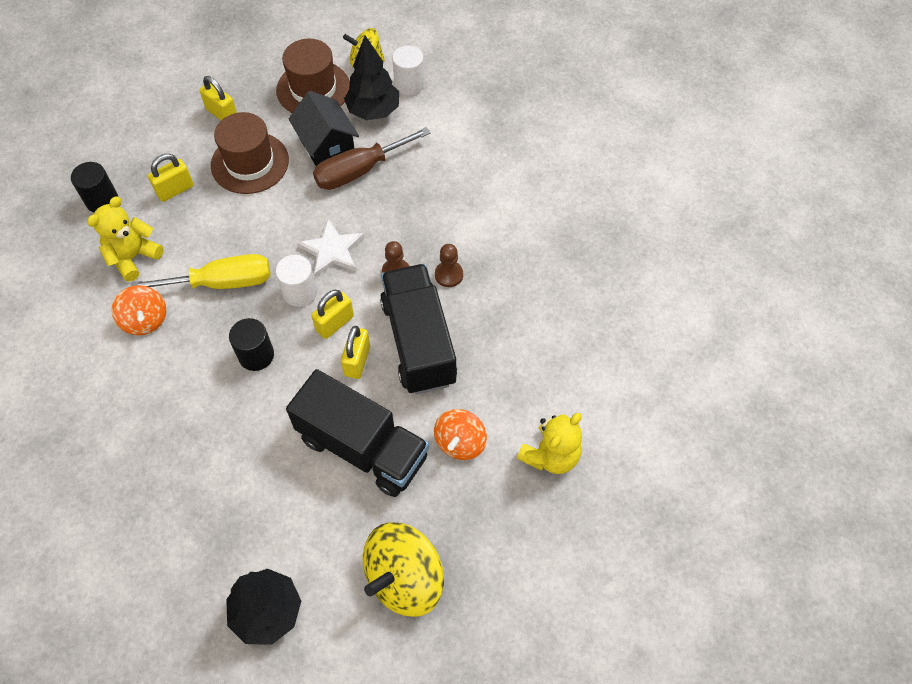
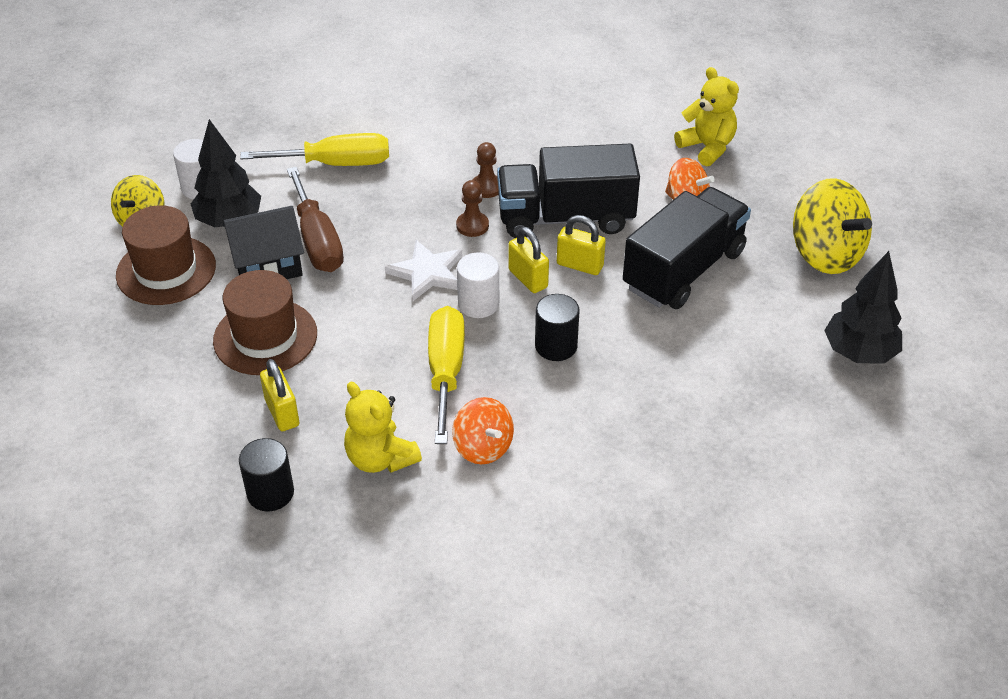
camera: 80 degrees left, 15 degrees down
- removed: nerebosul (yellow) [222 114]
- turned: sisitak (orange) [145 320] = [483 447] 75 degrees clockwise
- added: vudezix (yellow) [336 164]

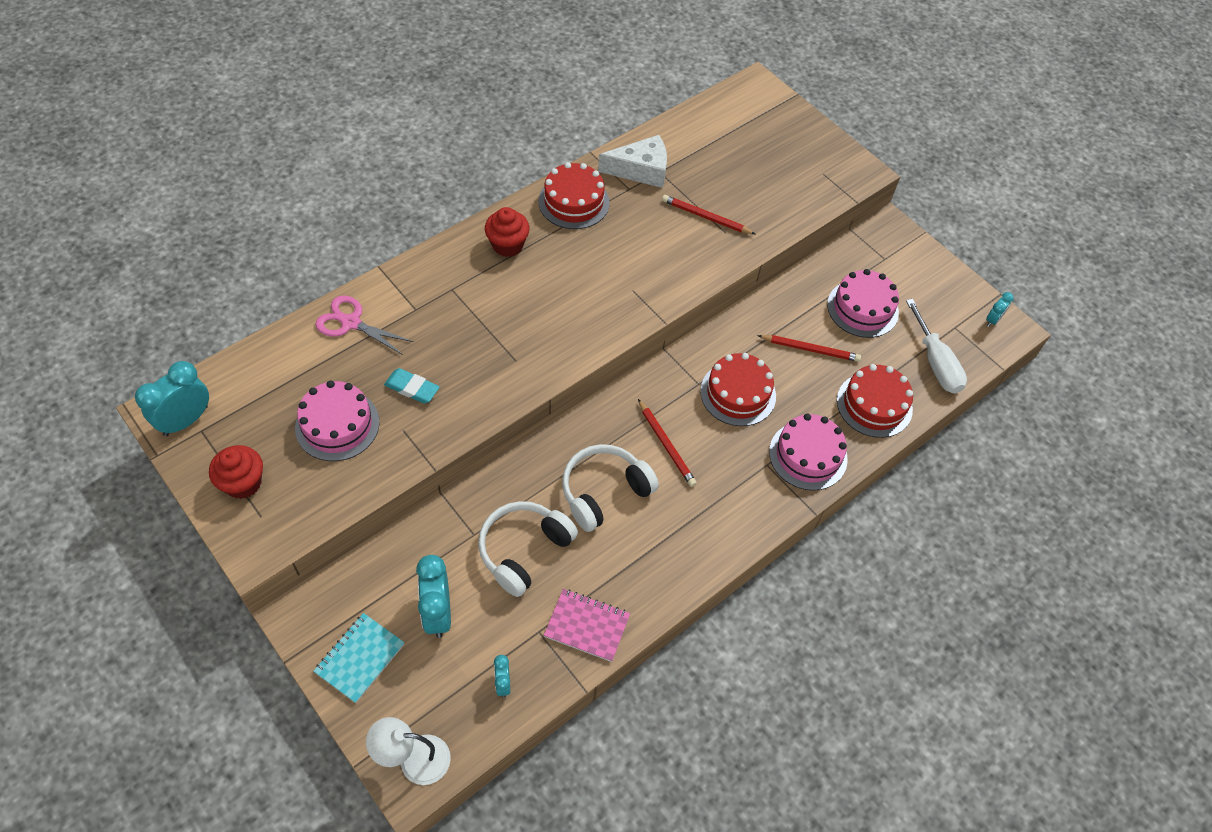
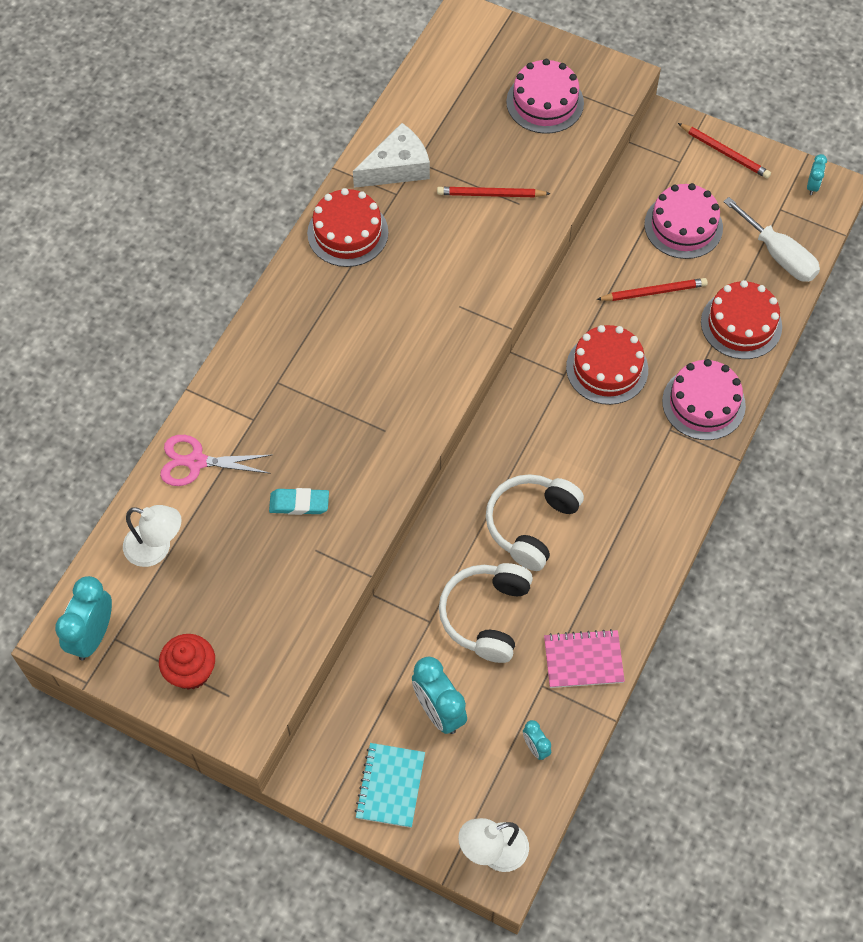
camera: 20 degrees left, 5 degrees up
- removed: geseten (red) [507 245]
- moved: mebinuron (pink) [337 425] to [545 102]
- moved: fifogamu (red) [666 445] to [724 152]
- added: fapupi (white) [156 549]

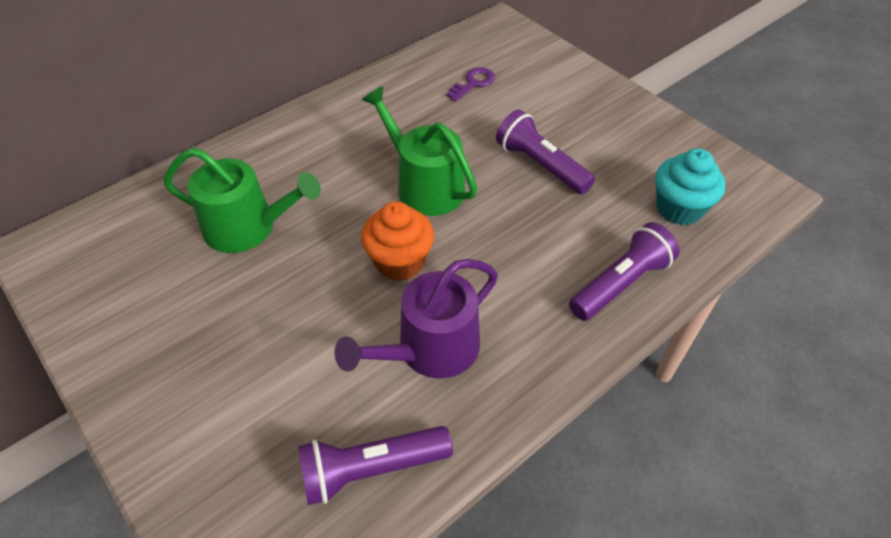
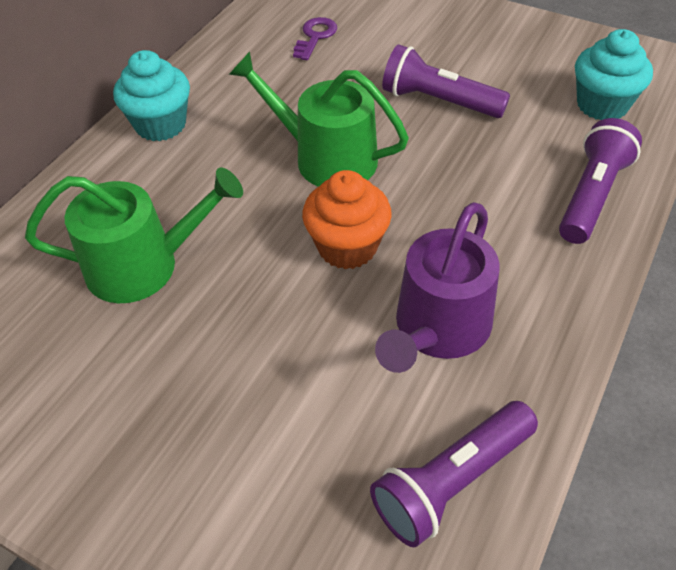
camera: 20 degrees left, 0 degrees up
- added: geseten (turquoise) [160 125]

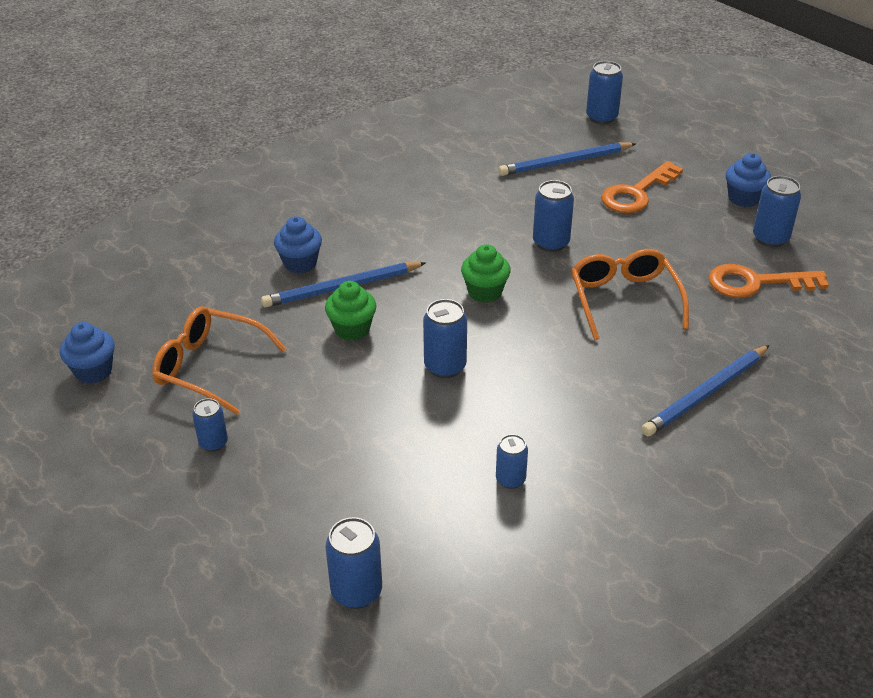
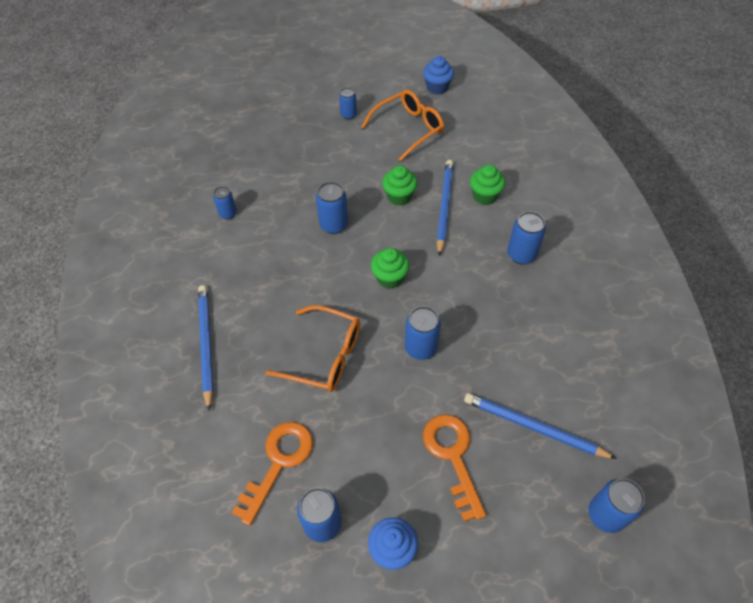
camera: 120 degrees right, 15 degrees up
- turned: fifogamu (blue) [565 162] = [534 427] 75 degrees counterclockwise
- recoloured: geseten (blue) [300 263] to geseten (green) [484 196]
- moved: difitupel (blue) [356 591] to [521 255]

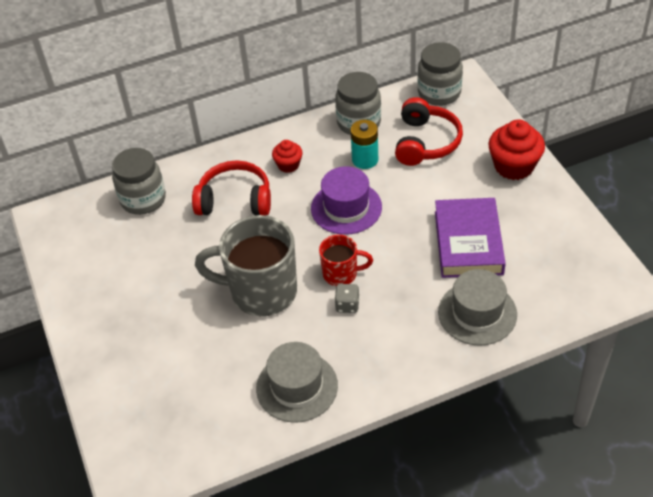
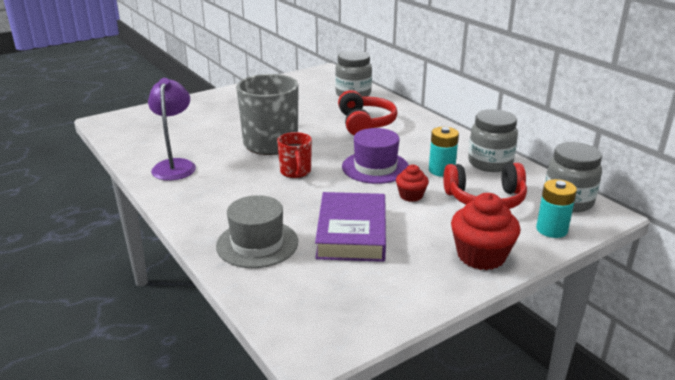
camera: 75 degrees right, 20 degrees down
- moved: geseten (red) [288 165] to [411 196]
- turned: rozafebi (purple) [468 242] = [351 233] 75 degrees counterclockwise
- removed: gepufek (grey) [347 305]
- replaced: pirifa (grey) [297 387] to fapupi (purple) [175 165]
- added: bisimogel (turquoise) [551 229]

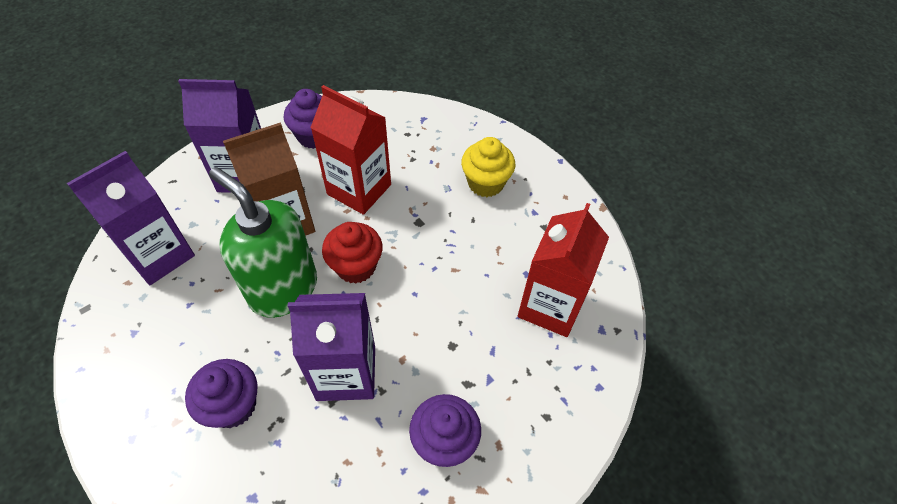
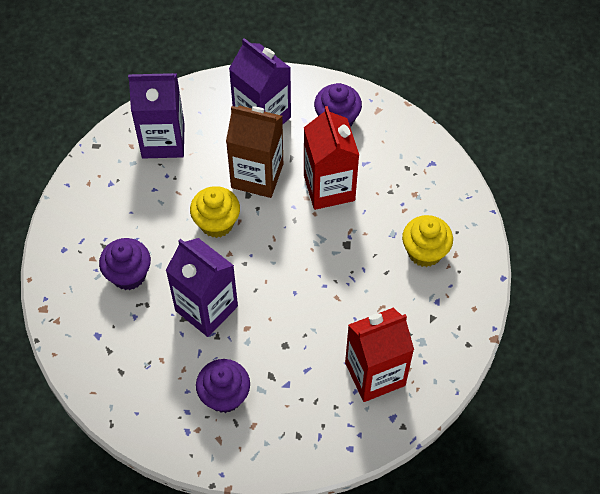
camera: 45 degrees right, 5 degrees up
- replaced: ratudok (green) [283 289] to geseten (yellow) [216 223]
- removed: geseten (red) [356 266]

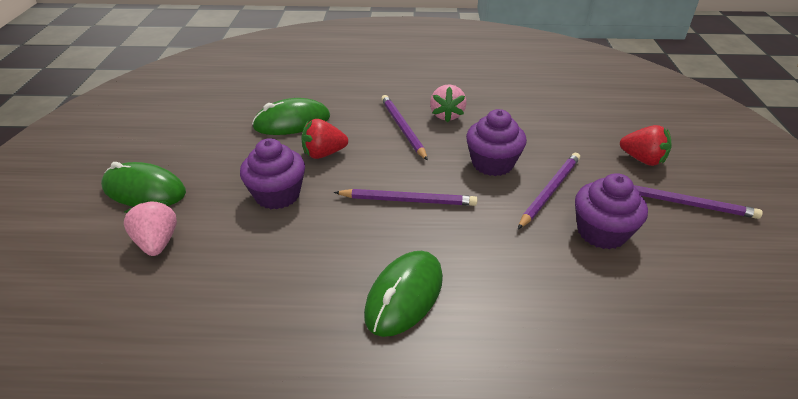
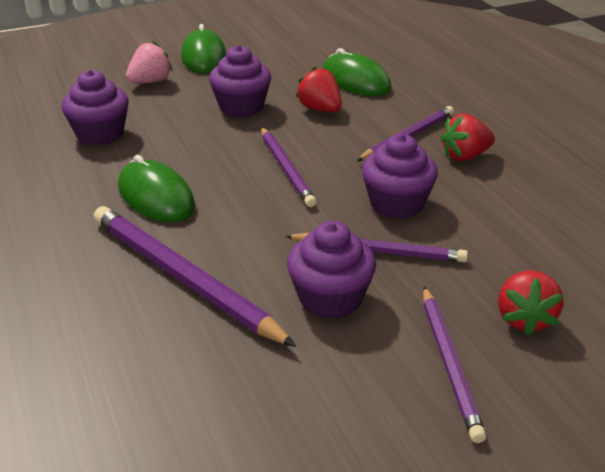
camera: 65 degrees right, 5 degrees down
- recoloured: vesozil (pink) [447 115] to vesozil (red) [465 156]
- turned: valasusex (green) [404 295] = [156 197] 45 degrees clockwise
- added: geseten (purple) [100 134]
- added: fifogamu (purple) [182 278]

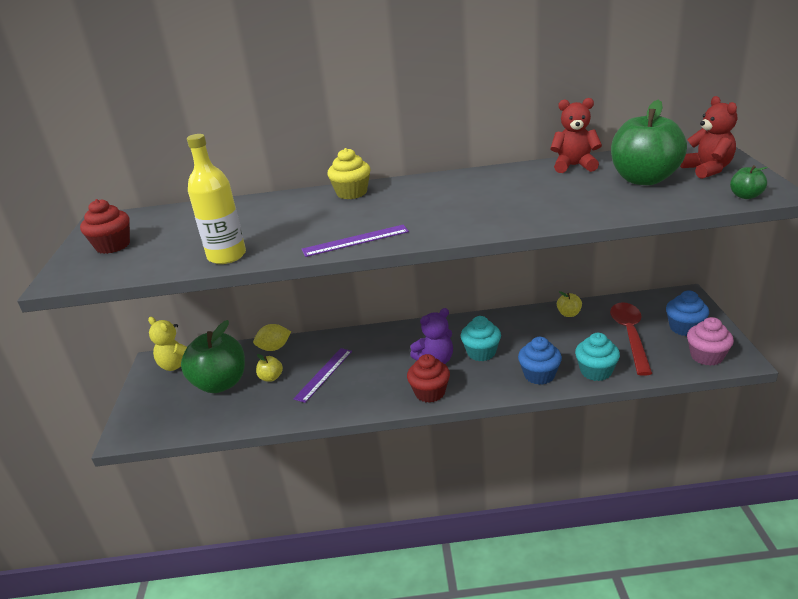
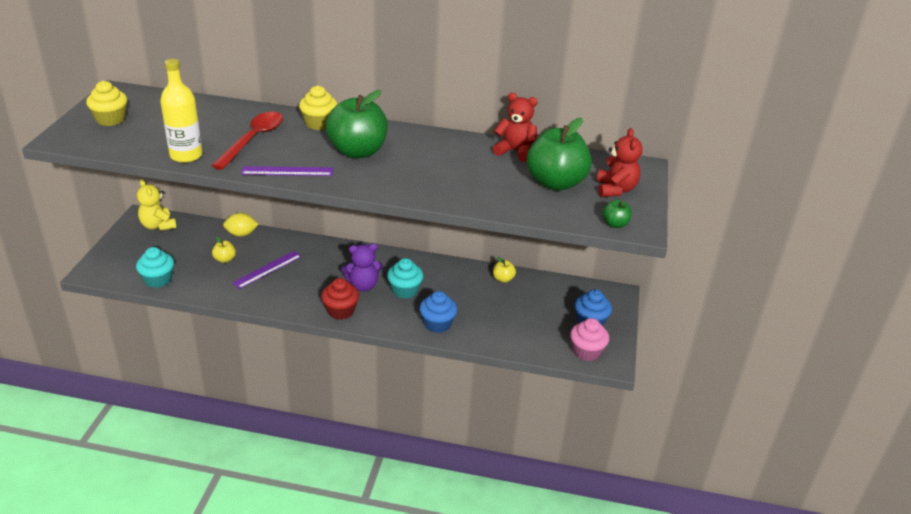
camera: 10 degrees right, 5 degrees up
- recoloured: geseten (red) [113 246] to geseten (yellow) [110 119]
- moved: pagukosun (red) [630 335] to [253 140]
- moved: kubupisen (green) [220 383] to [357 151]
- moved: geseten (turquoise) [596 371] to [158 280]

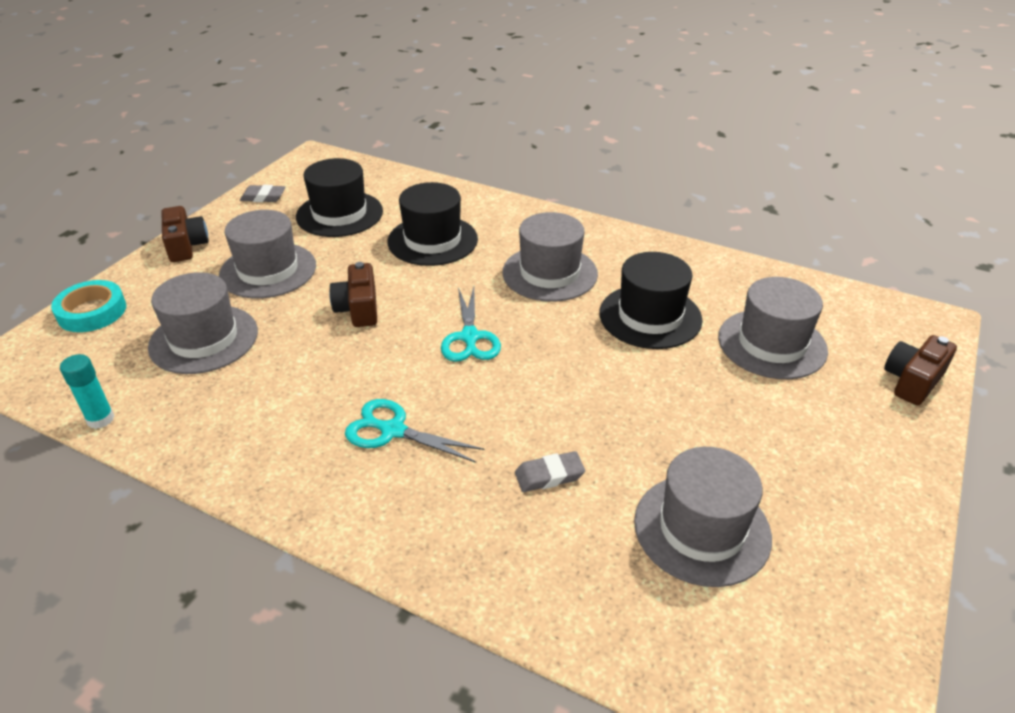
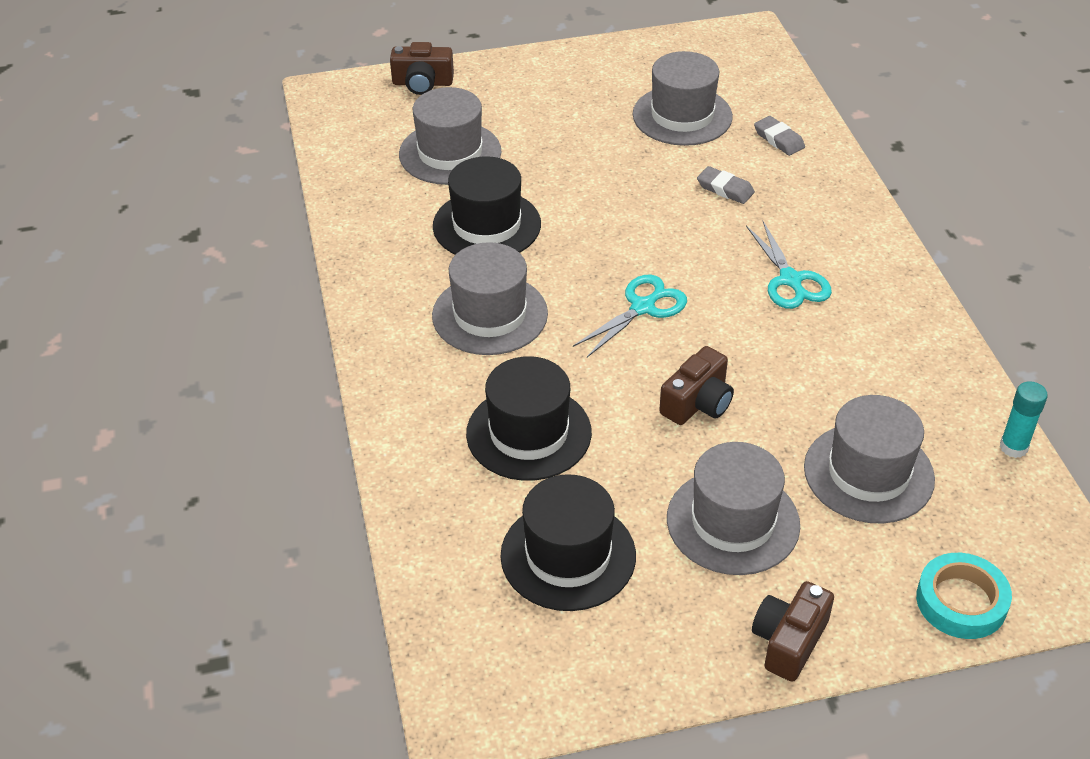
camera: 130 degrees left, 5 degrees up
- moved: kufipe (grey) [263 197] to [778 139]

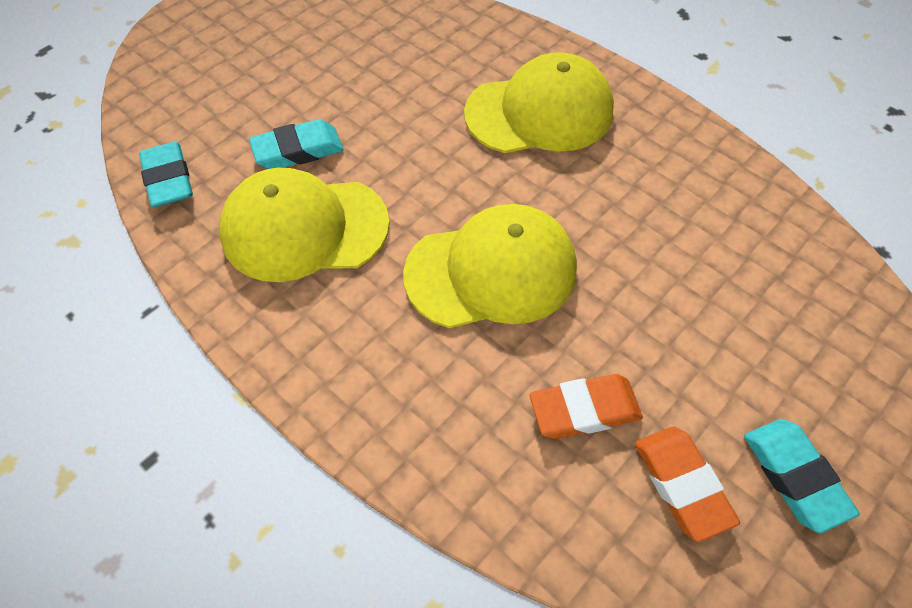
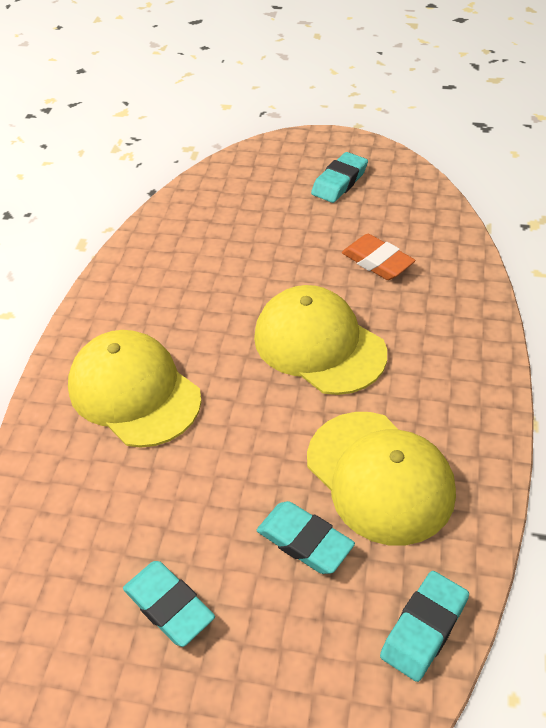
camera: 120 degrees left, 10 degrees down
- removed: kufipe (orange) [682 484]
- added: kufipe (turquoise) [169 606]

